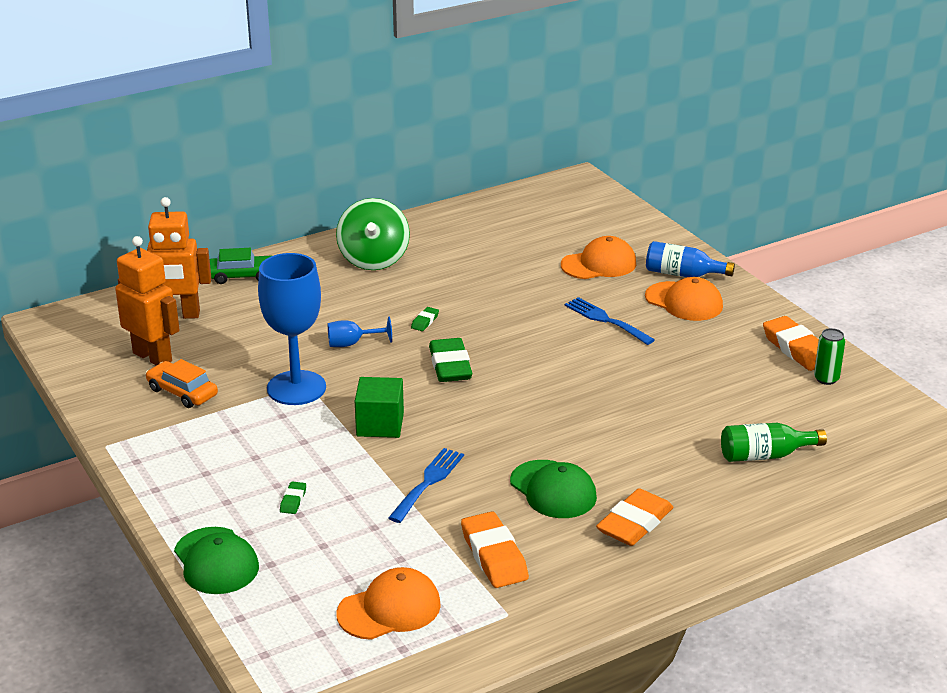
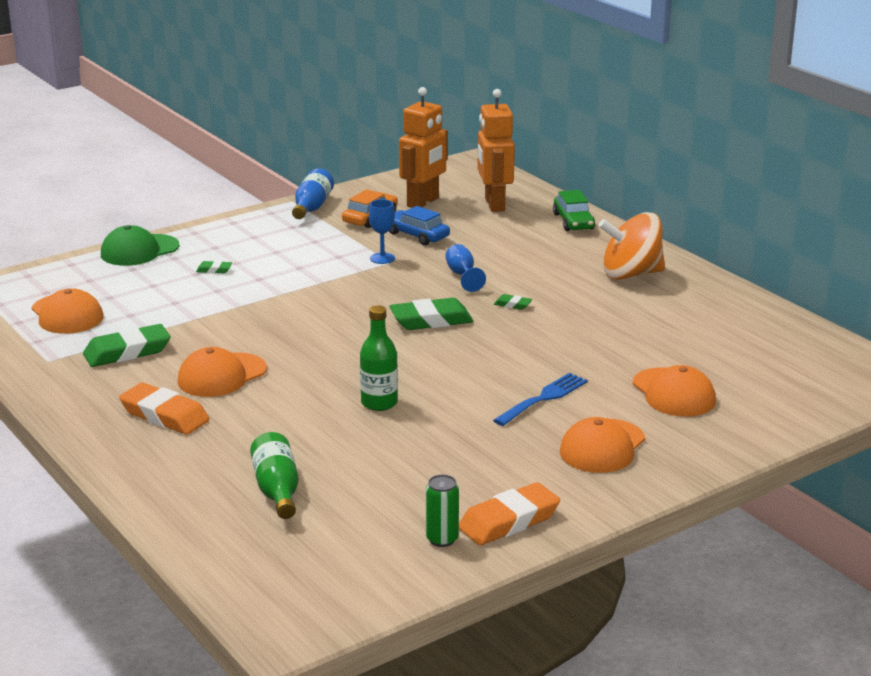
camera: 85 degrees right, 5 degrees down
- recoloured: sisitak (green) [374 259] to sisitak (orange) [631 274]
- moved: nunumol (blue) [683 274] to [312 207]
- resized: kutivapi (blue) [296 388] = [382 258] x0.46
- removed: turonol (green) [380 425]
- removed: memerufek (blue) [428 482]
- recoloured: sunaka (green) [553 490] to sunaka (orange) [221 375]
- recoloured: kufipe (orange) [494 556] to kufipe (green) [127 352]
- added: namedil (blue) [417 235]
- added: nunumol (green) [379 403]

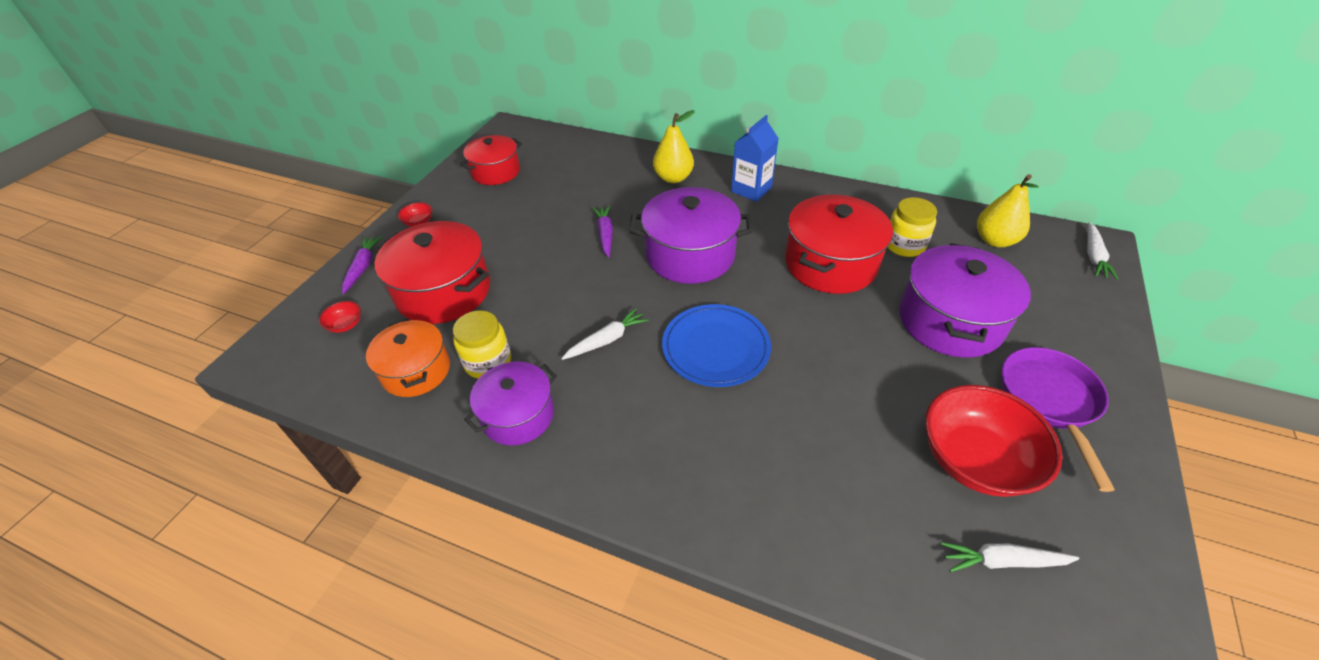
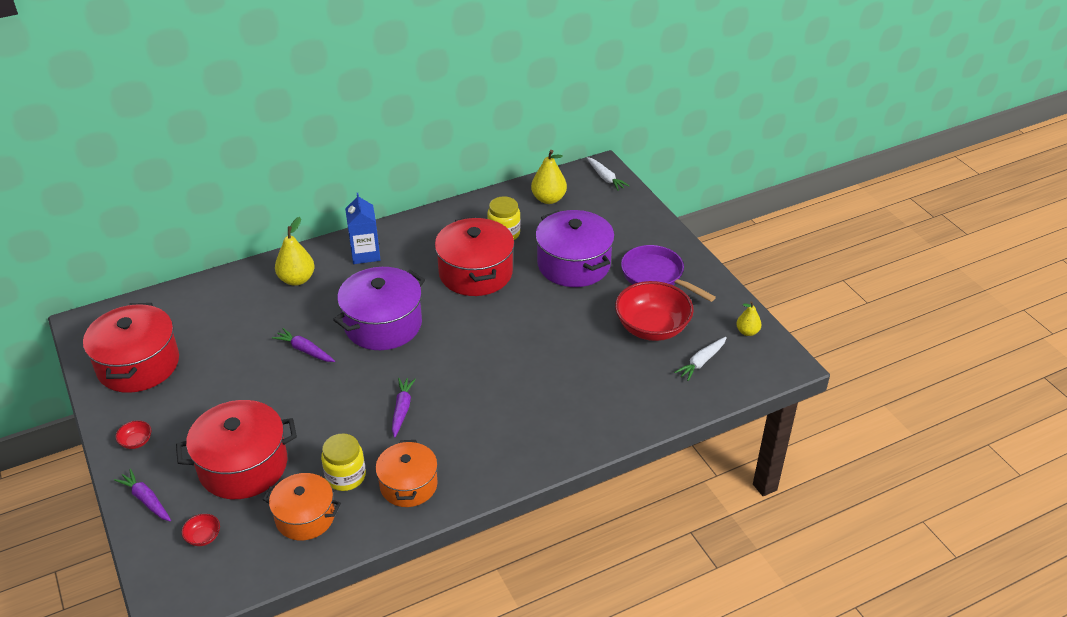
camera: 50 degrees left, 5 degrees down
- resized: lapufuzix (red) [496 172] = [138 364] x1.56
- removed: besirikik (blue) [716 347]
- recoloured: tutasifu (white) [606 340] to tutasifu (purple) [402 409]
- recoloured: lapufuzix (purple) [518 415] to lapufuzix (orange) [408 485]
- added: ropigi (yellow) [747 332]

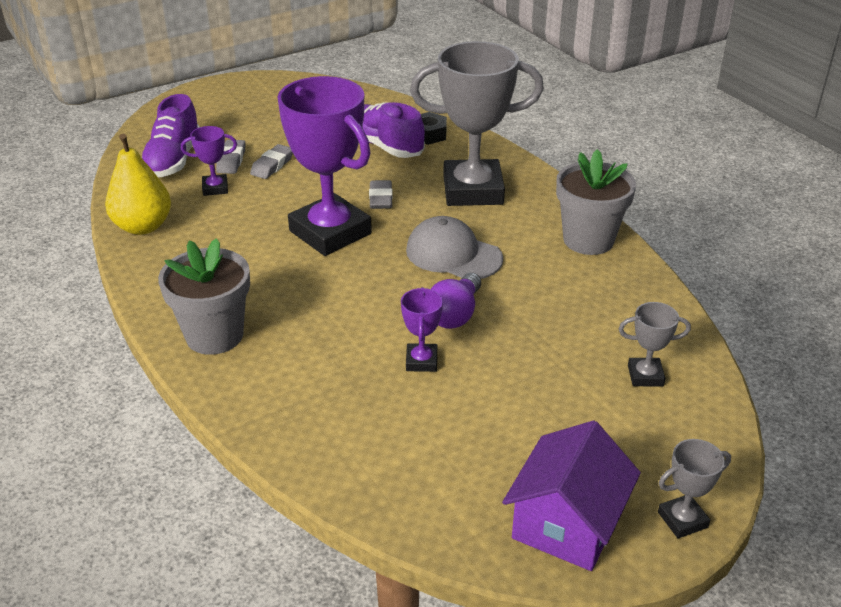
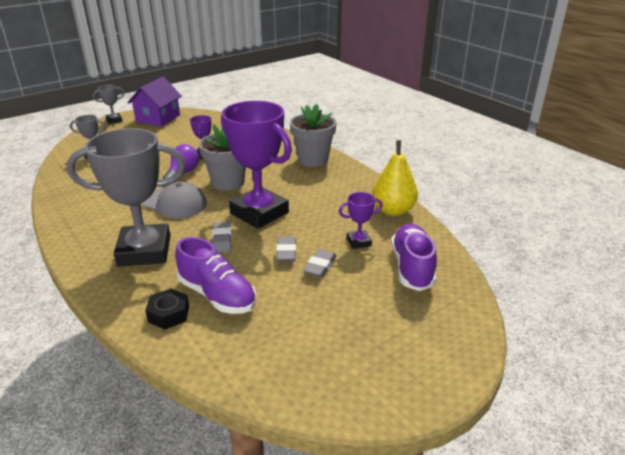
camera: 175 degrees right, 5 degrees down
- moved: kufipe (grey) [231 160] to [286 252]
- moved: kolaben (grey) [588 240] to [228 182]

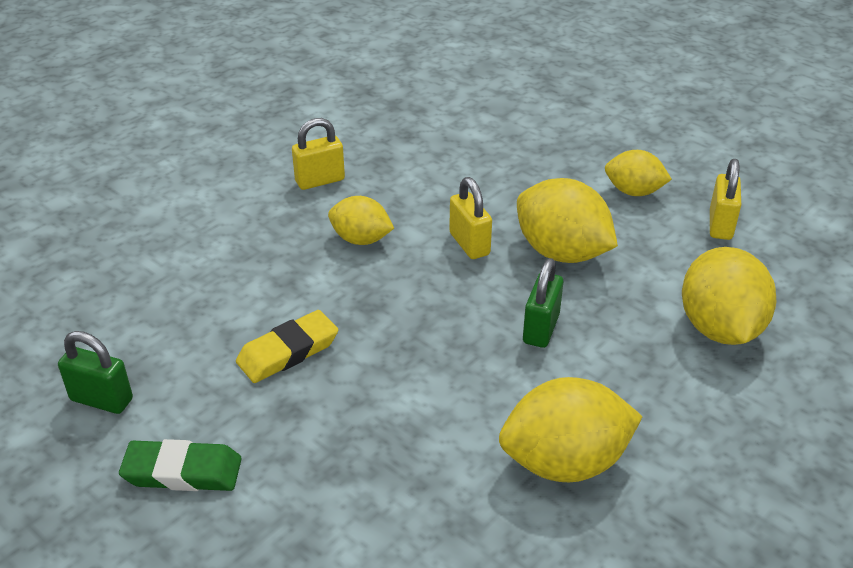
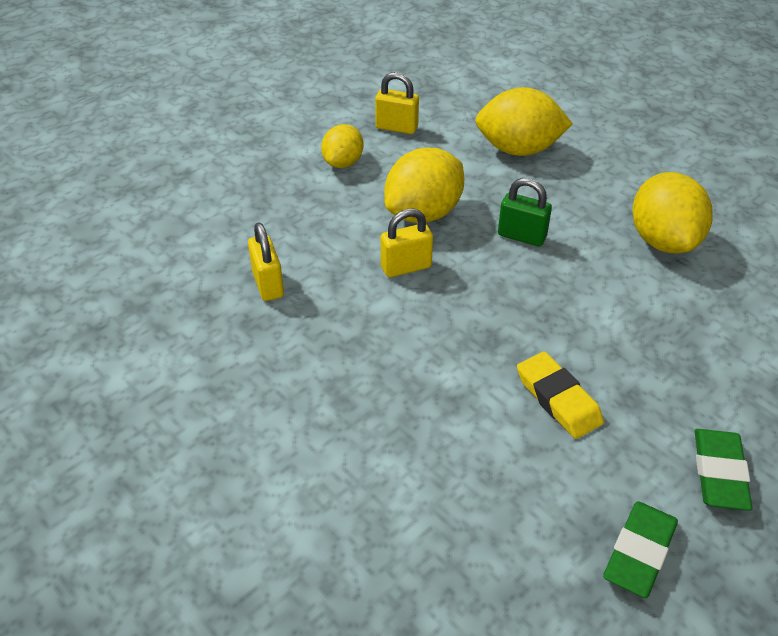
camera: 85 degrees left, 5 degrees up
- moved: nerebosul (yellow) [320 181] to [268 284]
- removed: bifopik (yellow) [361 239]
- replaced: nerebosul (green) [101 400] to kufipe (green) [639 552]

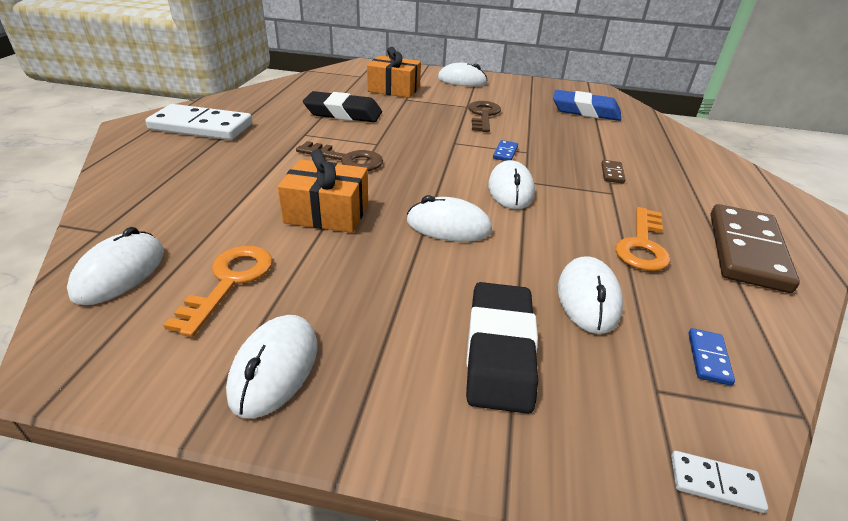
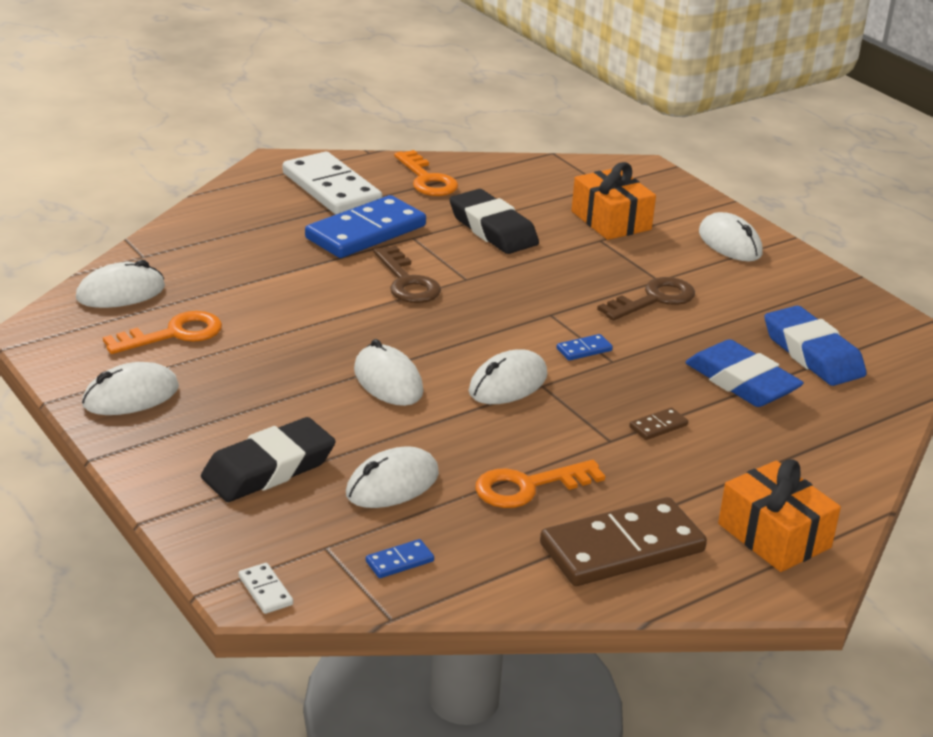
camera: 45 degrees right, 5 degrees down
- moved: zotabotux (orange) [327 213] to [774 536]
- added: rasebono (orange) [427 179]
- added: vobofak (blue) [366 232]
- added: kufipe (blue) [742 382]

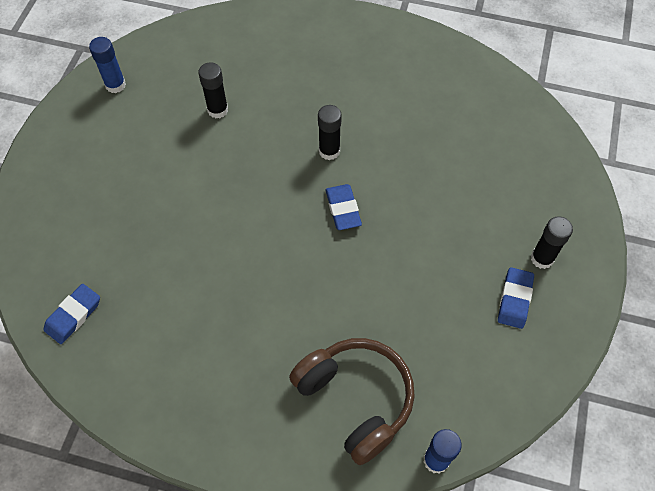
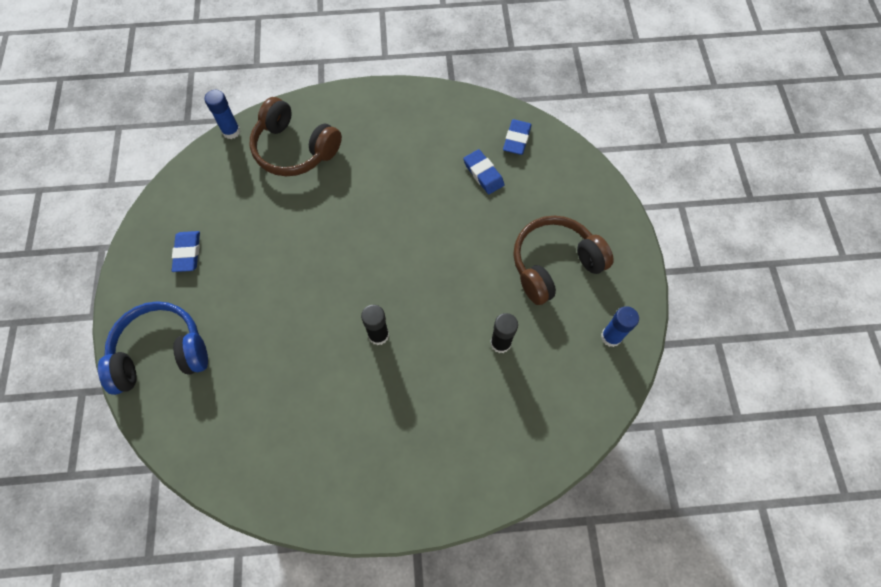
camera: 160 degrees right, 5 degrees up
- moved: kufipe (blue) [343 209] to [483 174]
- removed: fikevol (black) [542 258]
- added: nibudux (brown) [554 265]
- added: nibudux (blue) [161 353]

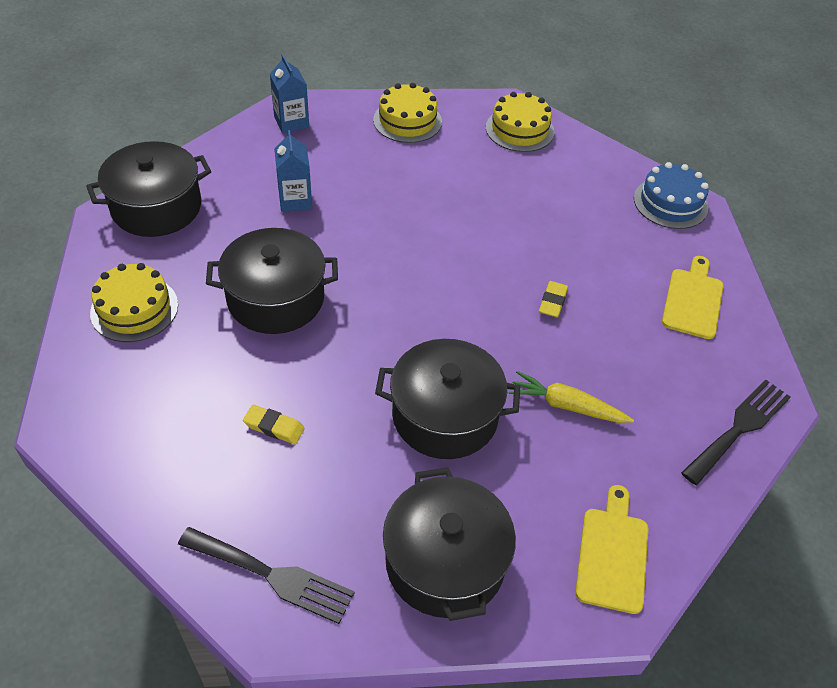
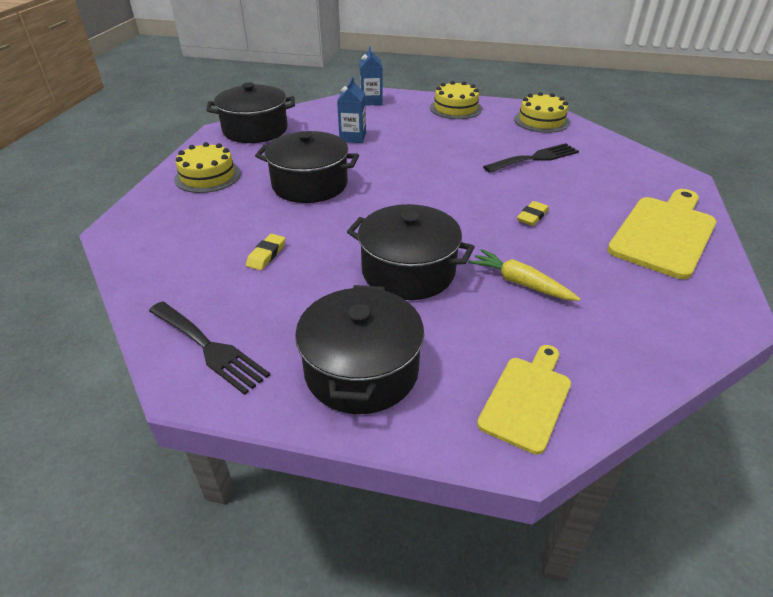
camera: 20 degrees right, 10 degrees down
- removed: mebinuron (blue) [670 203]
- resized: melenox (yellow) [693 300] = [664 233] x1.61
- moved: memerufek (black) [739 428] to [535 158]
- turned: kufipe (yellow) [274 427] = [266 255] 75 degrees clockwise

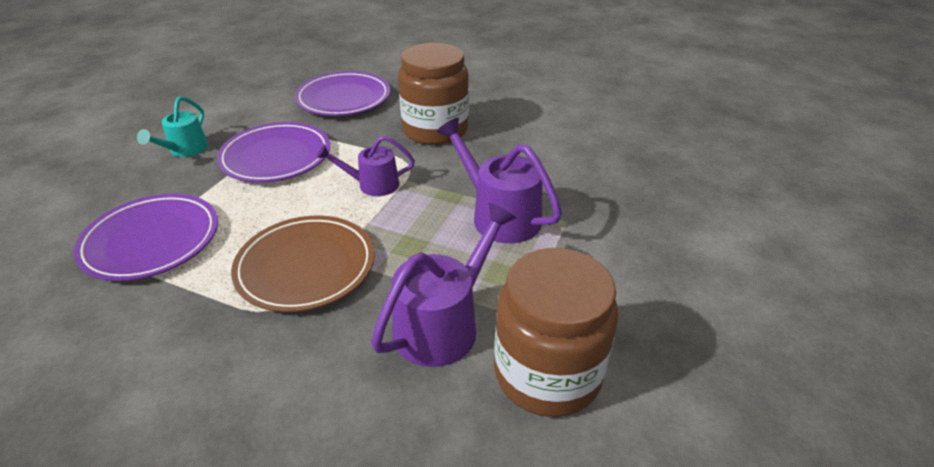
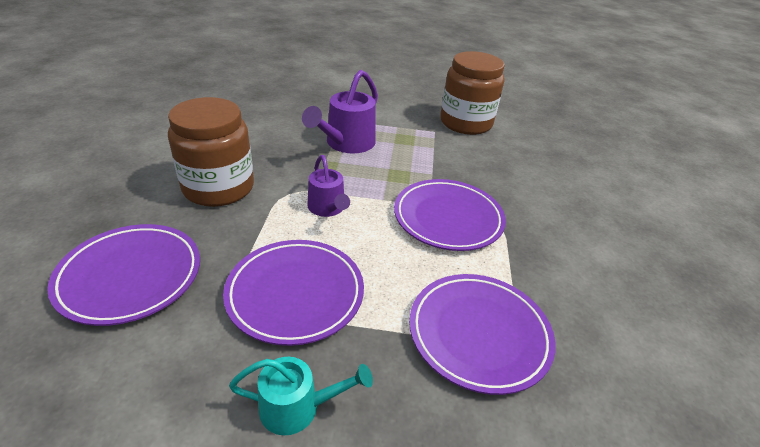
camera: 110 degrees left, 0 degrees up
- removed: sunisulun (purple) [444 323]
- recoloured: besirikik (brown) [306 267] to besirikik (purple) [448 218]

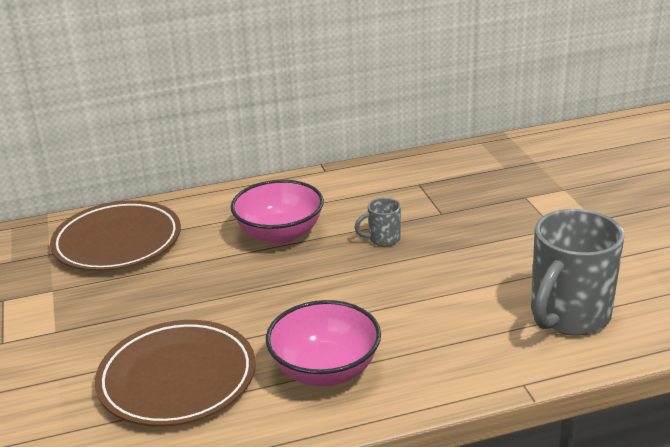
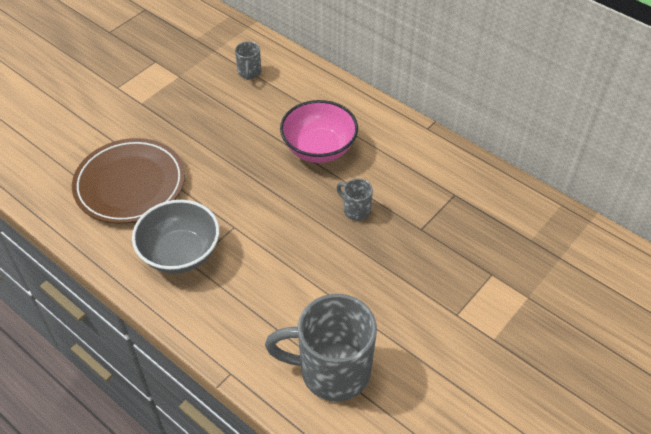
camera: 55 degrees right, 20 degrees up
- replaced: besirikik (brown) [117 242] to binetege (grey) [249 73]
- recoloured: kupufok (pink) [325 370] to kupufok (grey) [180 253]

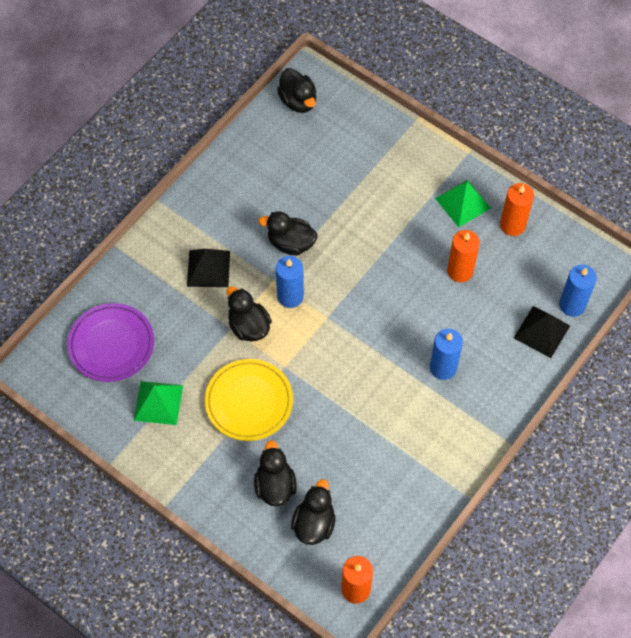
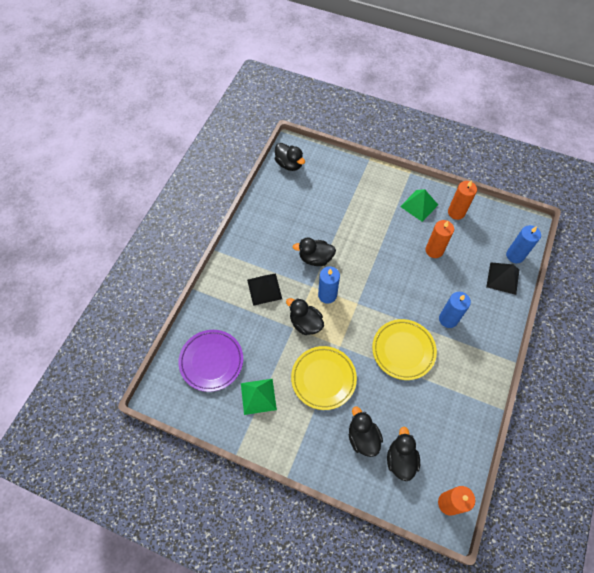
camera: 15 degrees left, 0 degrees up
- added: besirikik (yellow) [403 350]

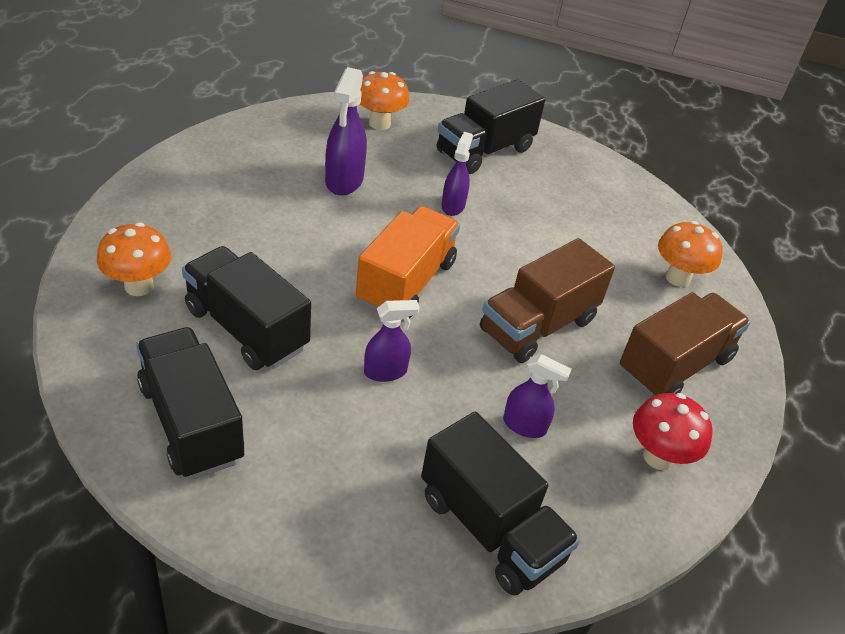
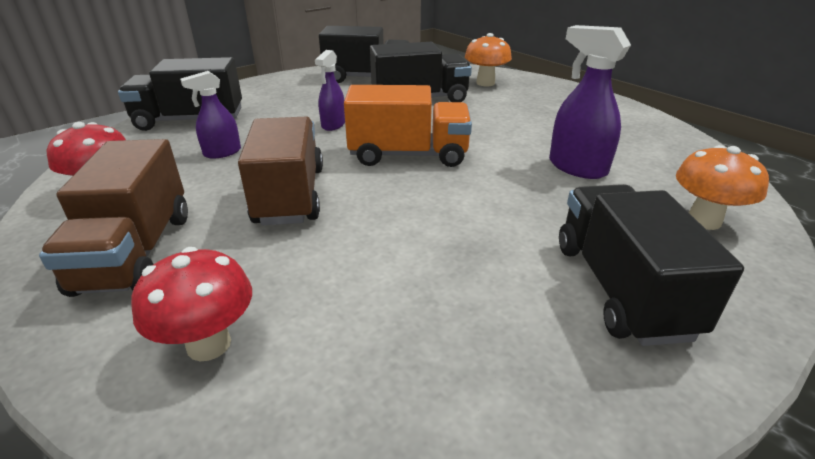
camera: 130 degrees right, 10 degrees down
- removed: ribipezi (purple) [453 206]
- turned: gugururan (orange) [406 282] = [408 155] 60 degrees counterclockwise
- recoloured: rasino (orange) [678 278] to rasino (red) [209 344]

